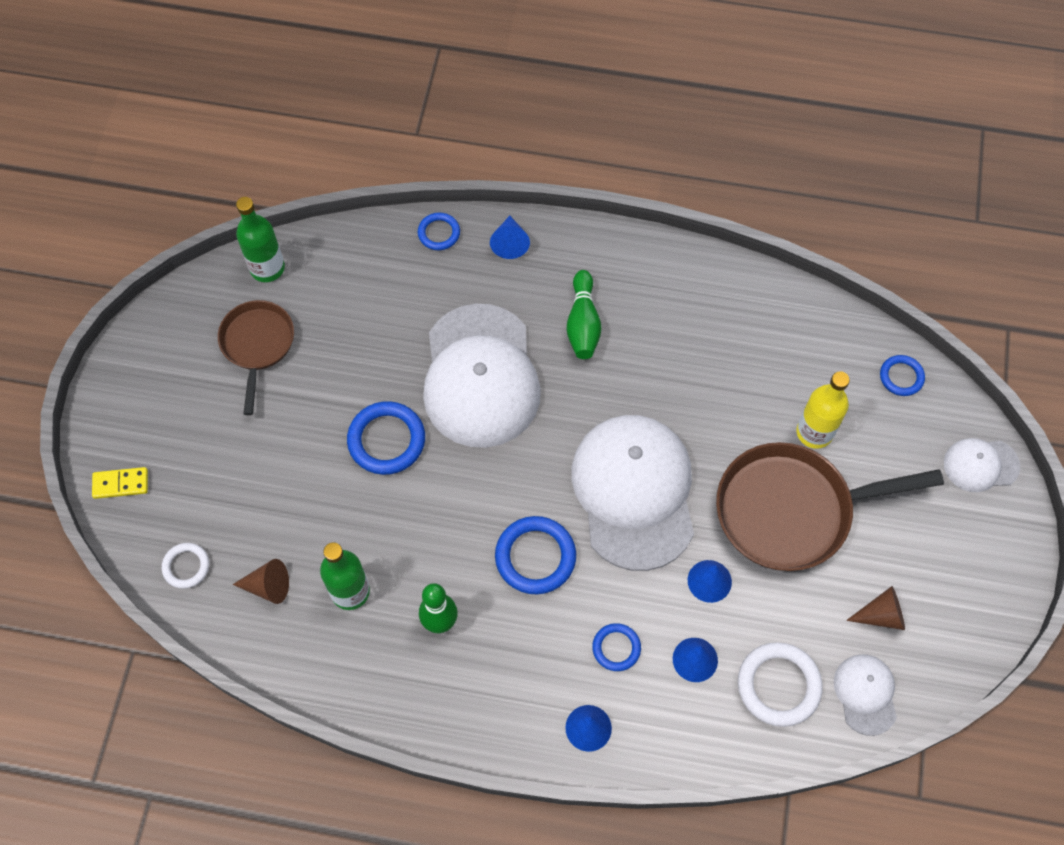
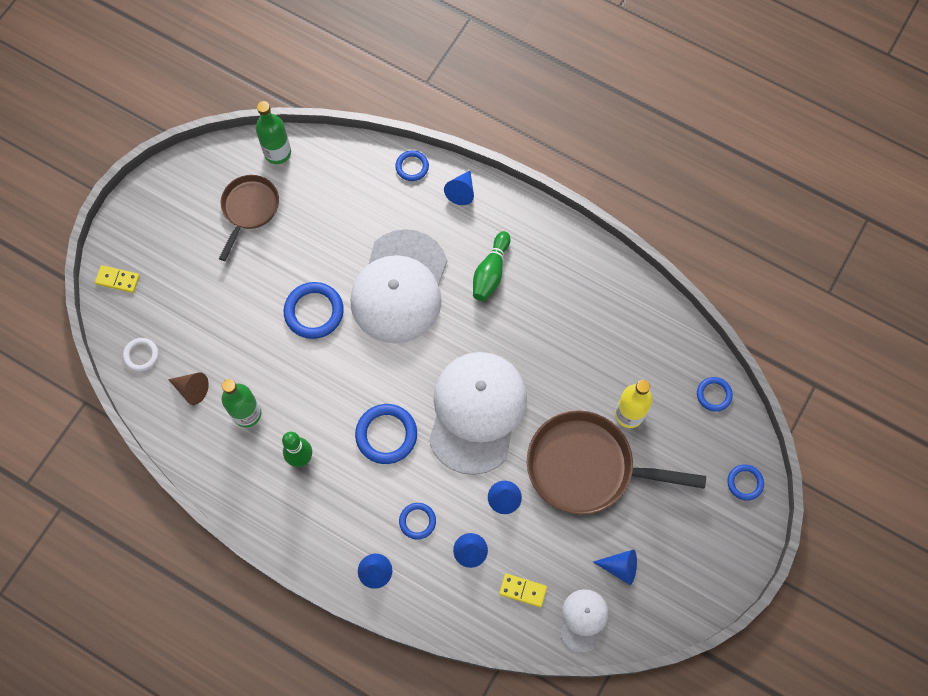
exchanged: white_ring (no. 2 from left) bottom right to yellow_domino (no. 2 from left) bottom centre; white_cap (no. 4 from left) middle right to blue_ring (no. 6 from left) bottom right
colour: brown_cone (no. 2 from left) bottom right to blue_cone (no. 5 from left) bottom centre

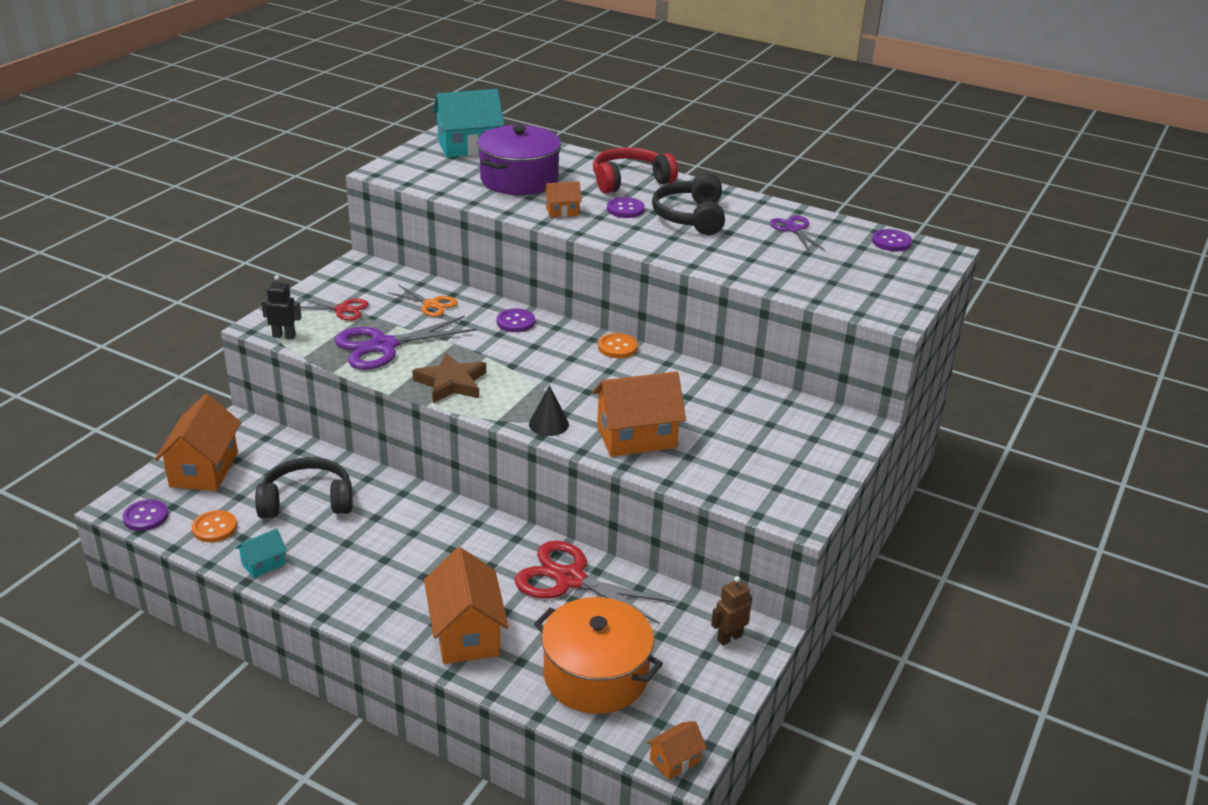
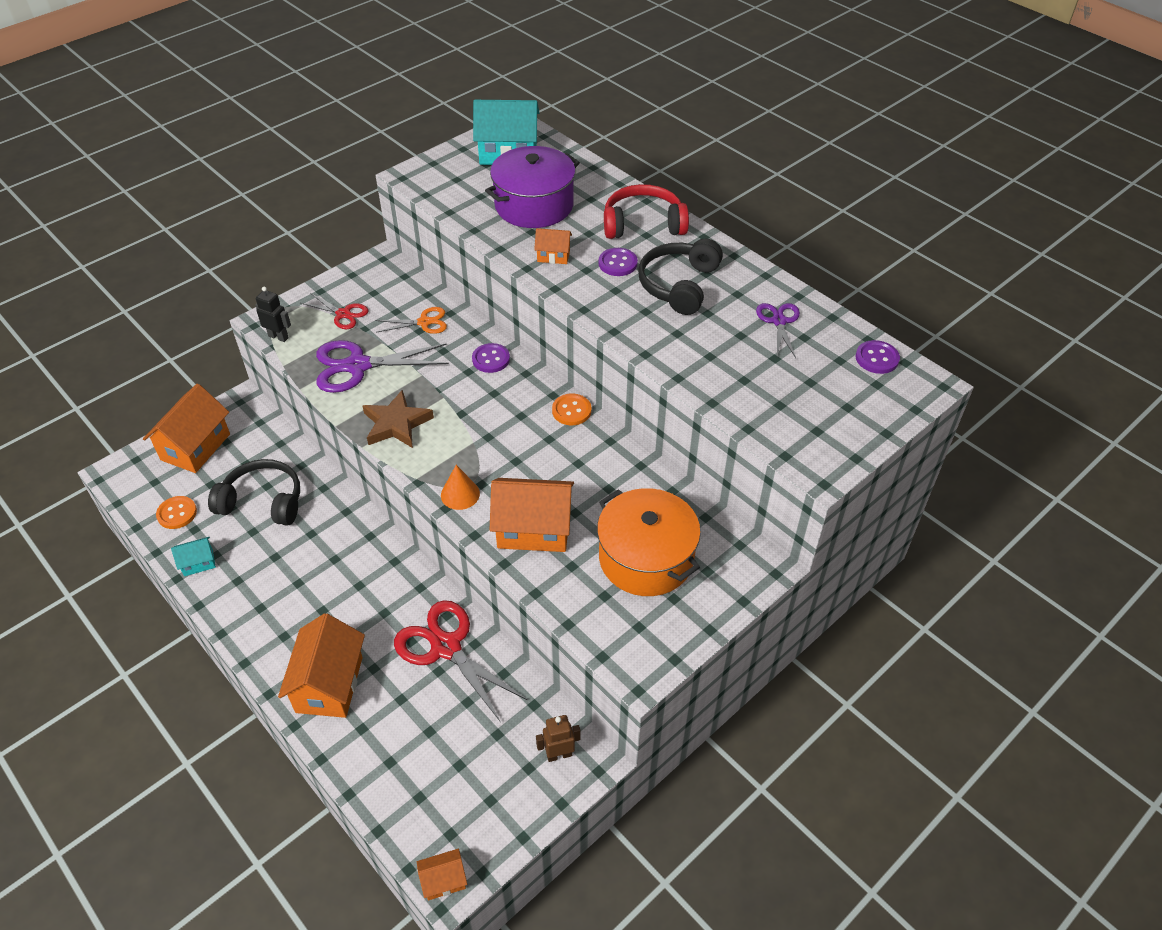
missing: purple_button (no. 1 from left) middle left
relocated: orange_pot bottom centre to centre
colour: black_cone centre to orange_cone centre
spun: orange_scissors centre = centre 60 degrees counterclockwise

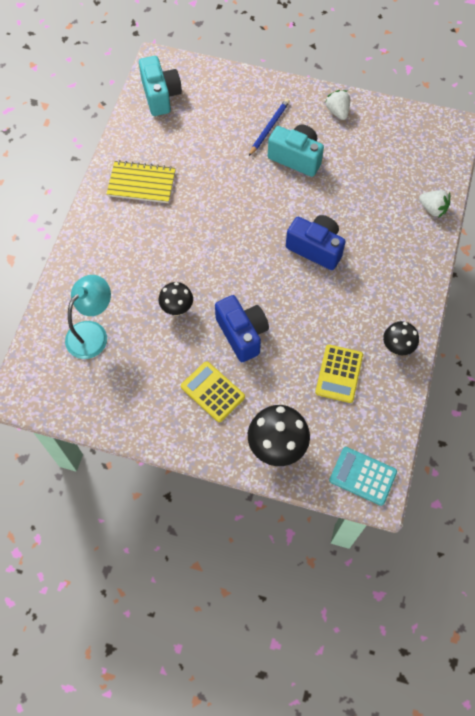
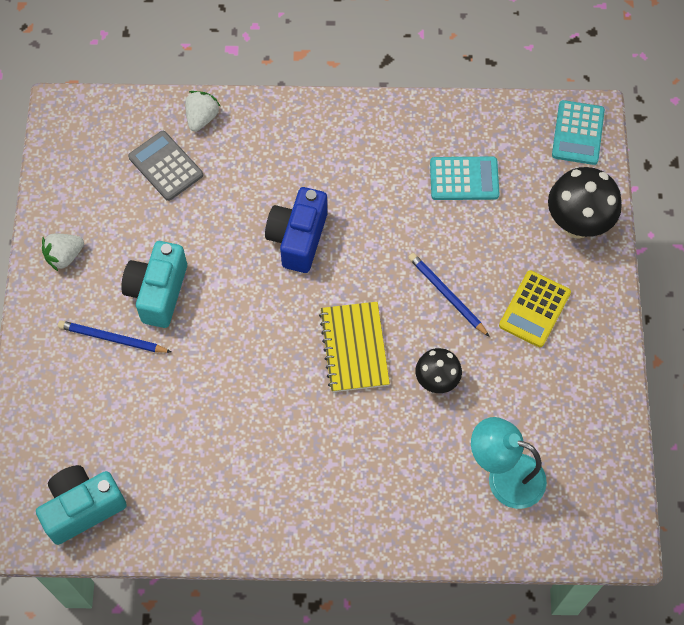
missing: black_mushroom (no. 3 from left) middle right
appeared: grey_calculator top left
relocated: yellow_notebook top left to centre
exchanged: blue_camera (no. 1 from left) centre to blue_pencil (no. 2 from left) centre
colour: yellow_calculator (no. 2 from left) middle right to turquoise_calculator (no. 1 from left) top right

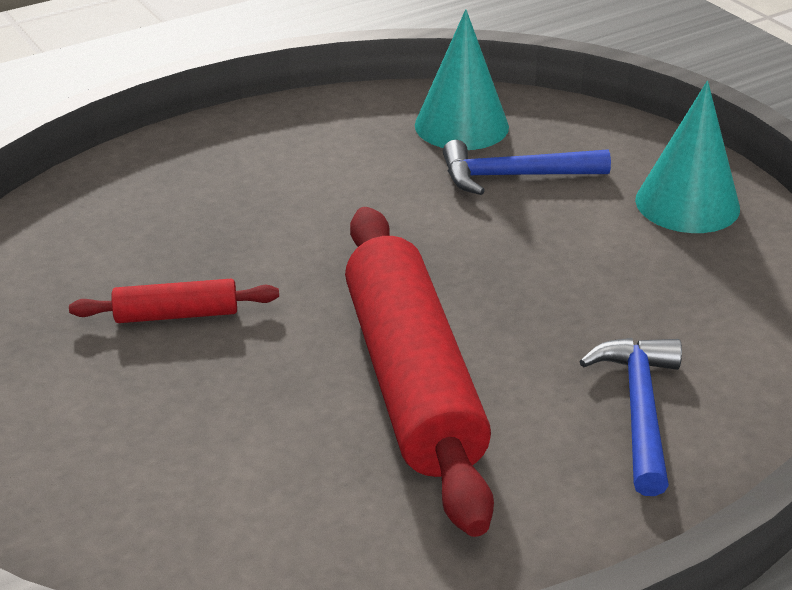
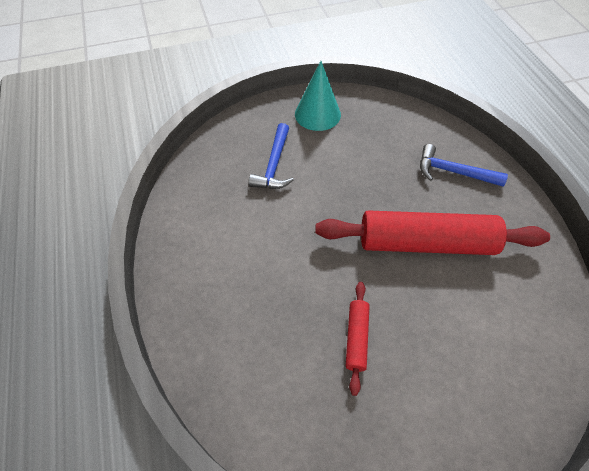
missing: turquoise_cone (no. 1 from left) top centre

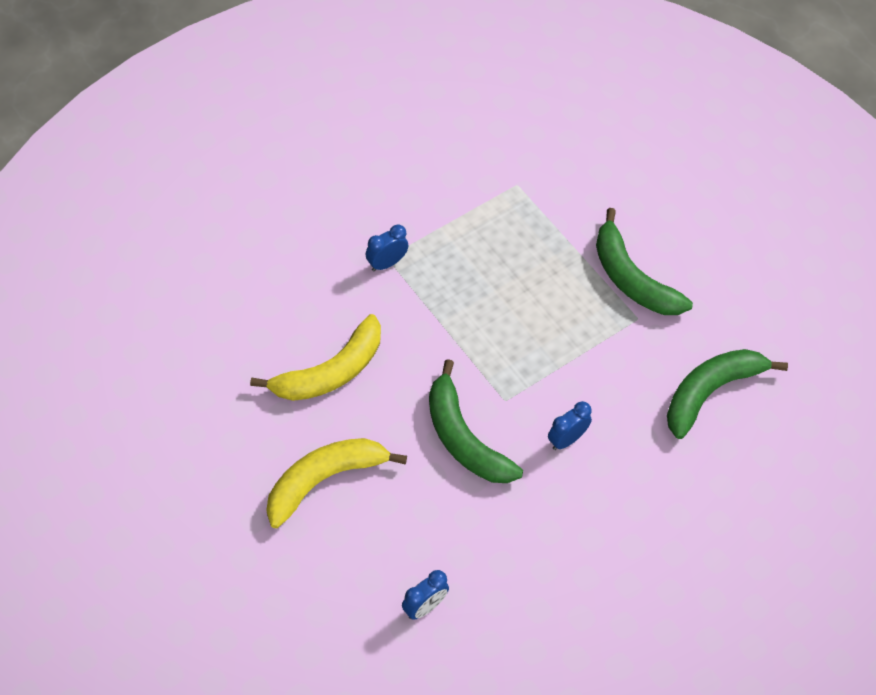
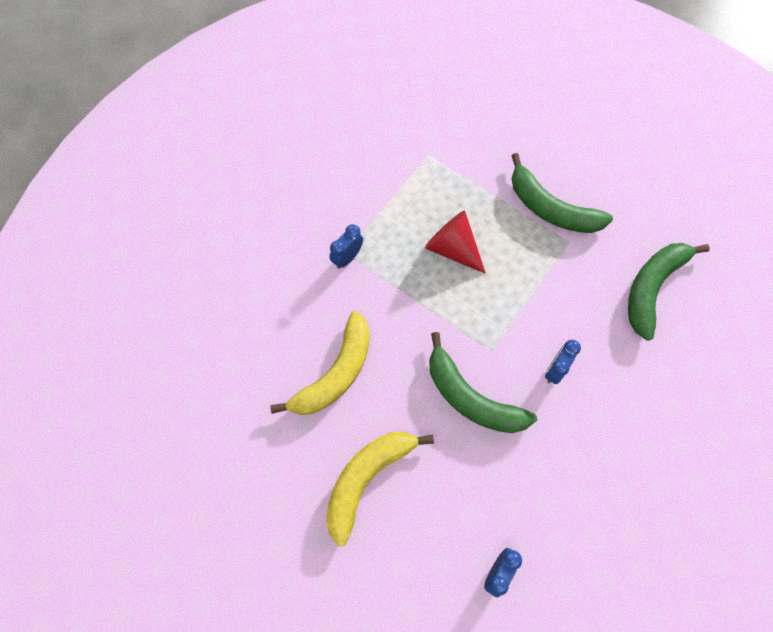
appeared: red_cone centre

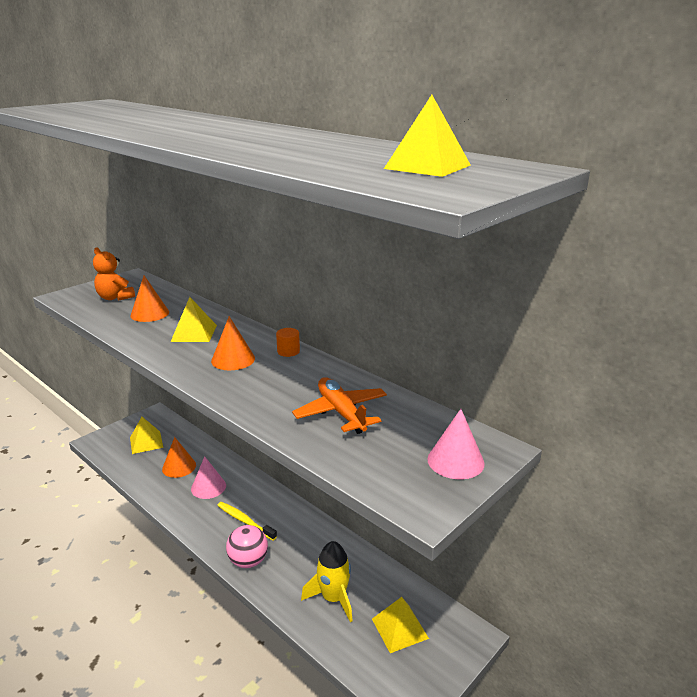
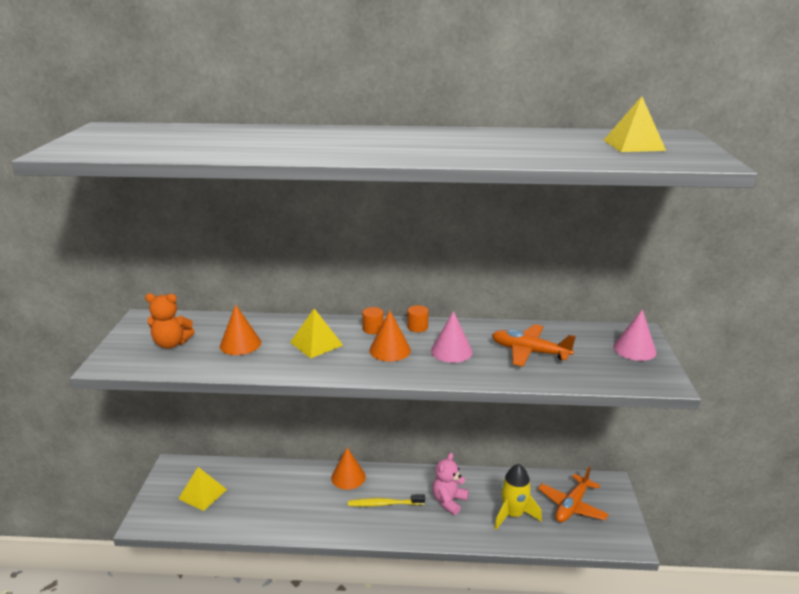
missing: pink_ball bottom centre
appeared: orange_cylinder (no. 1 from left) centre; pink_teddy_bear bottom centre
relocated: orange_cone (no. 2 from left) middle left to bottom centre; pink_cone (no. 1 from left) bottom left to centre
exchanged: yellow_pyramid (no. 3 from left) bottom centre to orange_plane (no. 2 from left) bottom right

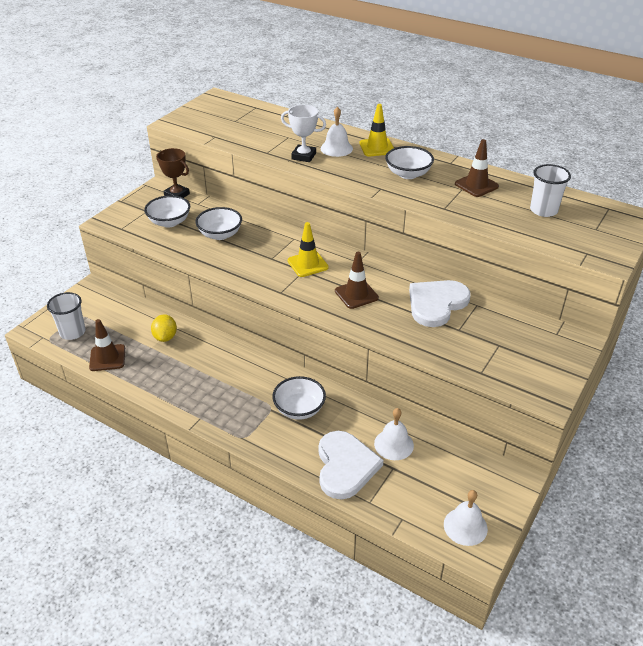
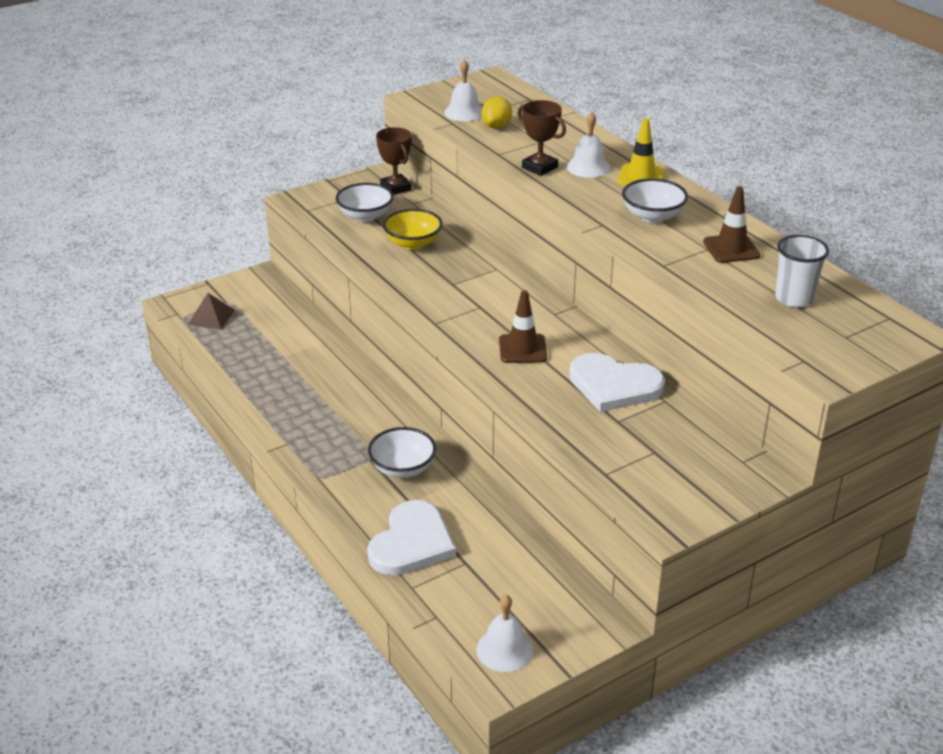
missing: brown_traffic_cone (no. 1 from left) middle left; yellow_traffic_cone (no. 1 from left) centre
relocated: white_bell (no. 2 from left in the first image) bottom centre to white_bell (no. 1 from left) top centre; yellow_lemon middle left to top centre
exchanged: white_cup (no. 1 from left) middle left to brown_pyramid middle left
colour: white_bowl (no. 2 from left) centre to yellow_bowl top centre; white_trophy top centre to brown_trophy (no. 2 from left) top centre
spun: white_heart (no. 2 from left) middle right = centre 135 degrees counterclockwise

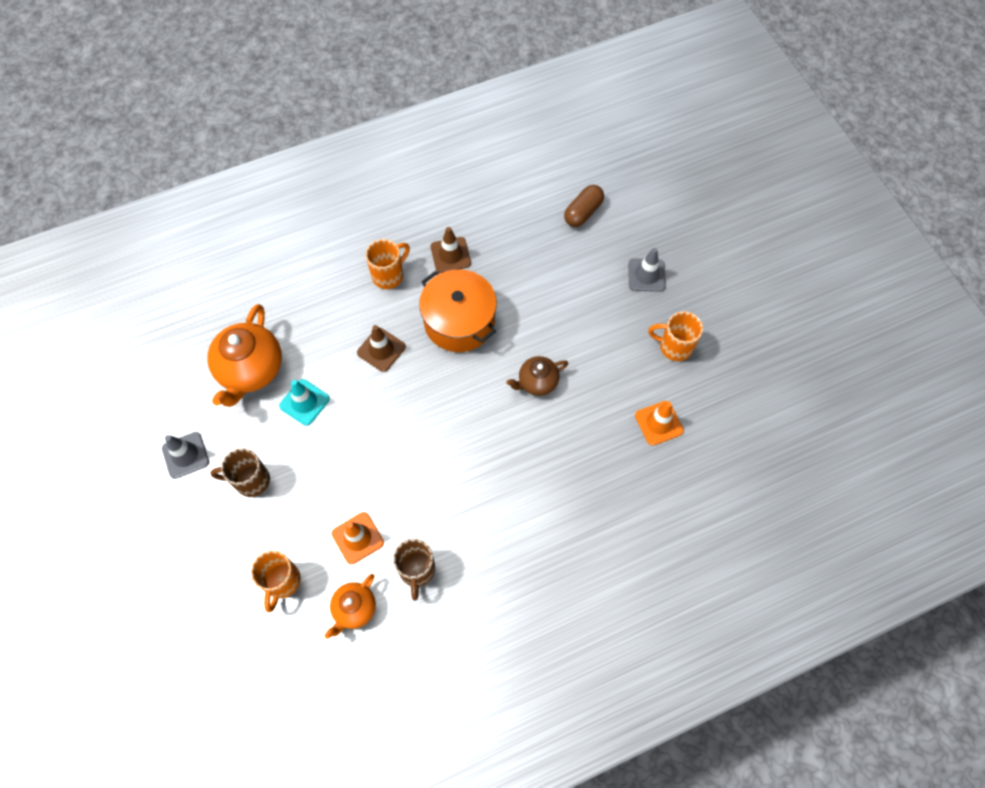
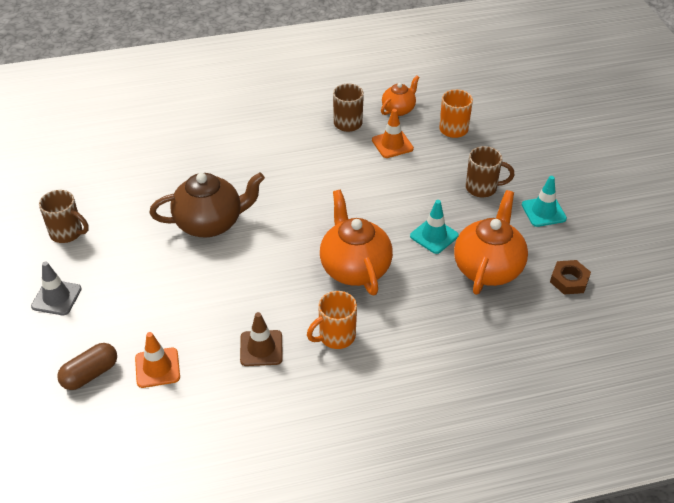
missing: orange_pot centre
appeared: brown_nut middle right
relocated: orange_traffic_cone (no. 2 from left in the first image) middle right to orange_traffic_cone (no. 1 from left) bottom left
exchanged: brown_traffic_cone (no. 1 from left) centre to orange_teapot (no. 1 from left) centre
colour: orange_mug (no. 3 from left) middle right to brown_mug (no. 1 from left) middle left; grey_traffic_cone (no. 1 from left) middle left to turquoise_traffic_cone (no. 2 from left) middle right
size: brown_teapot centre = middle left x1.77

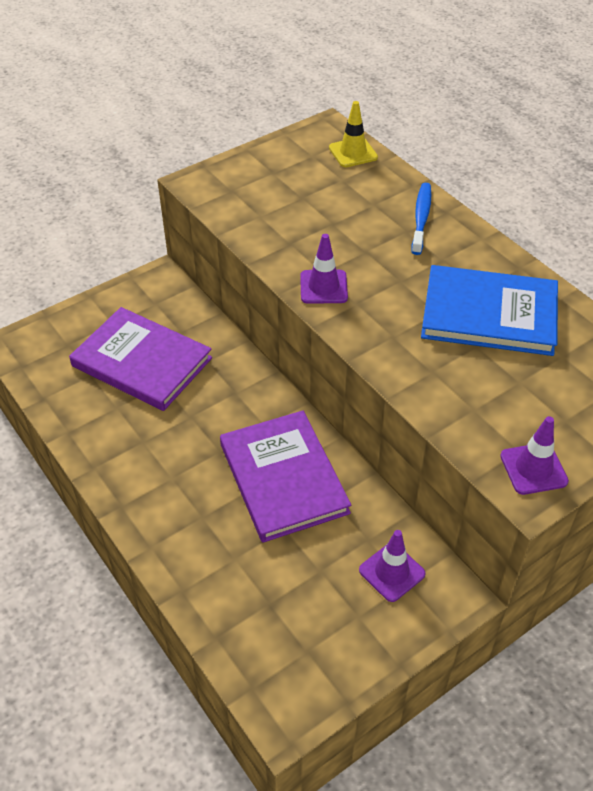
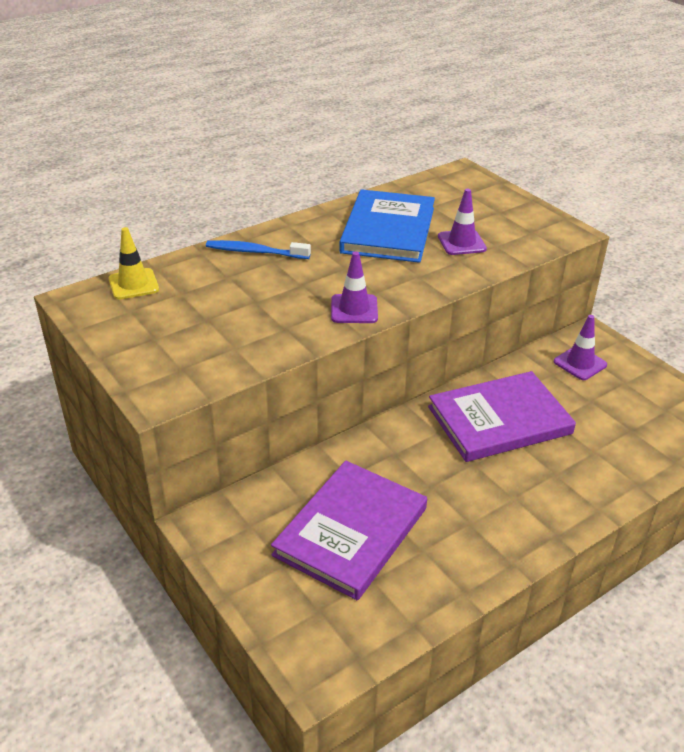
relocated: purple_traffic_cone (no. 3 from left in the first image) middle right to purple_traffic_cone (no. 2 from left) top right

